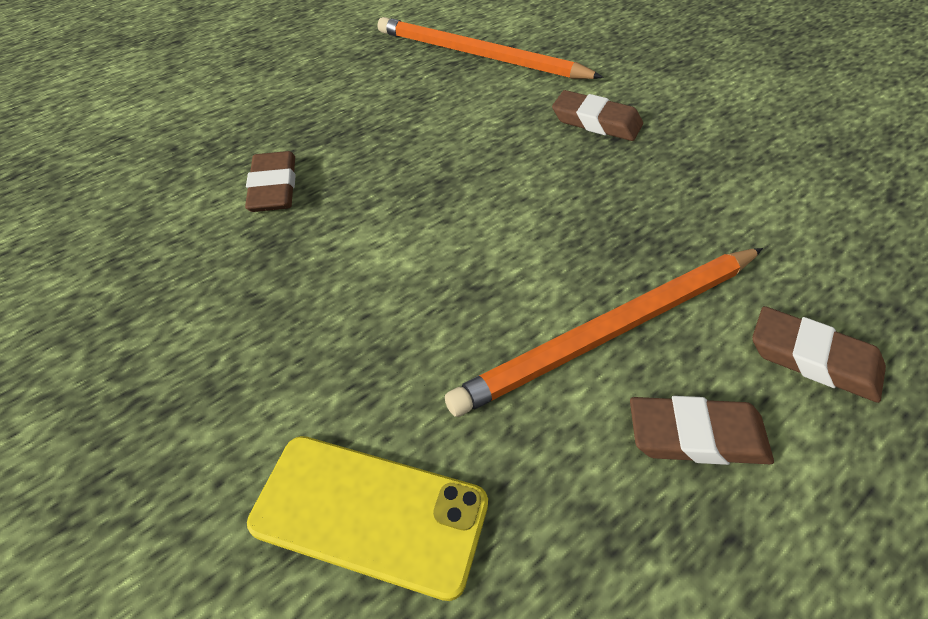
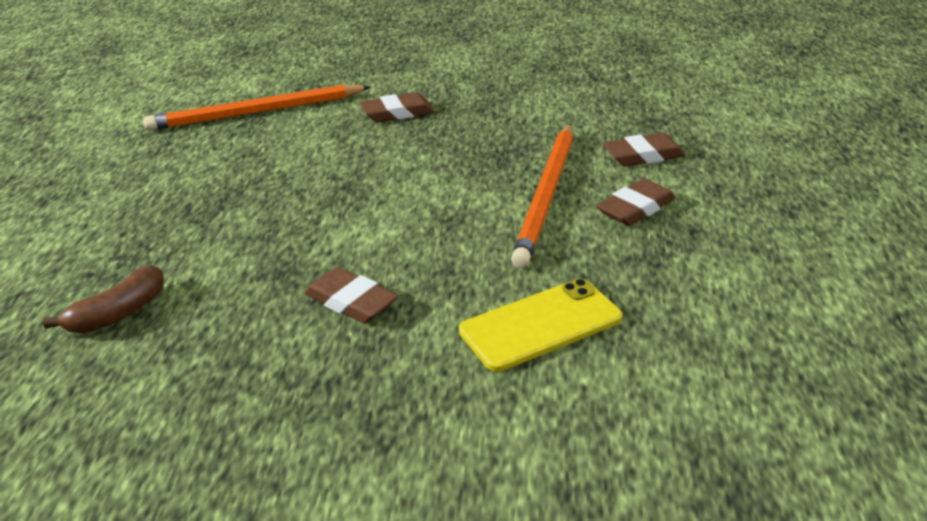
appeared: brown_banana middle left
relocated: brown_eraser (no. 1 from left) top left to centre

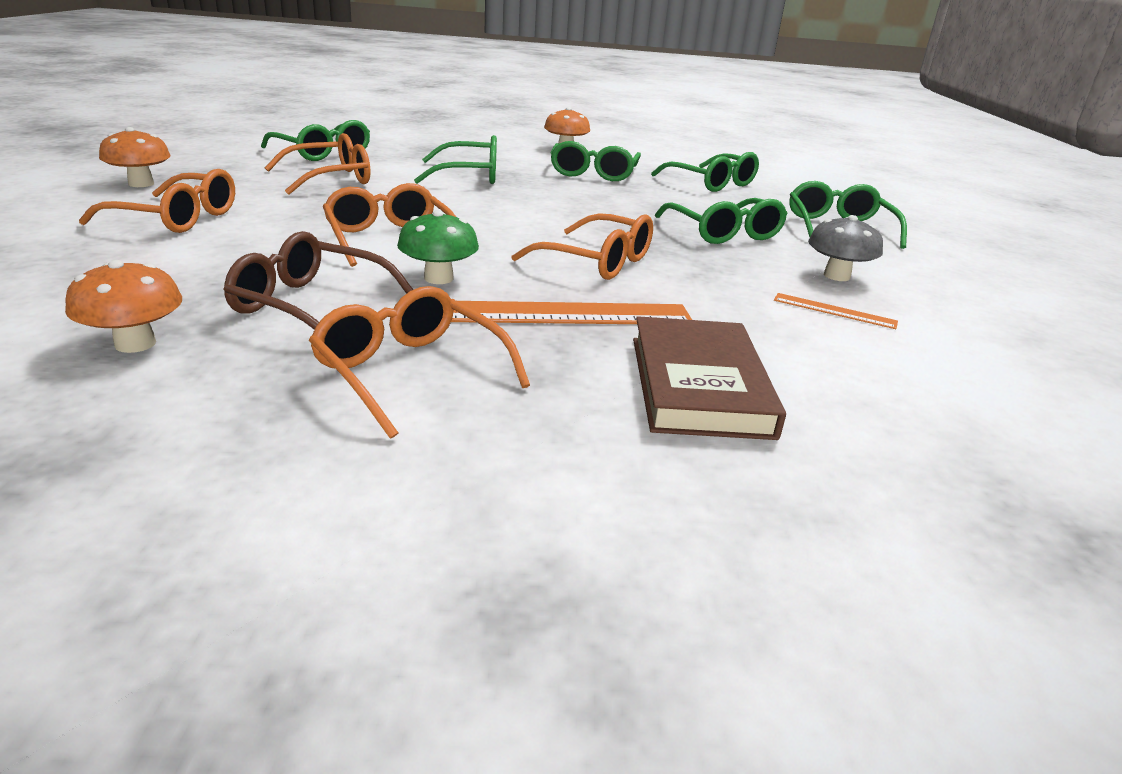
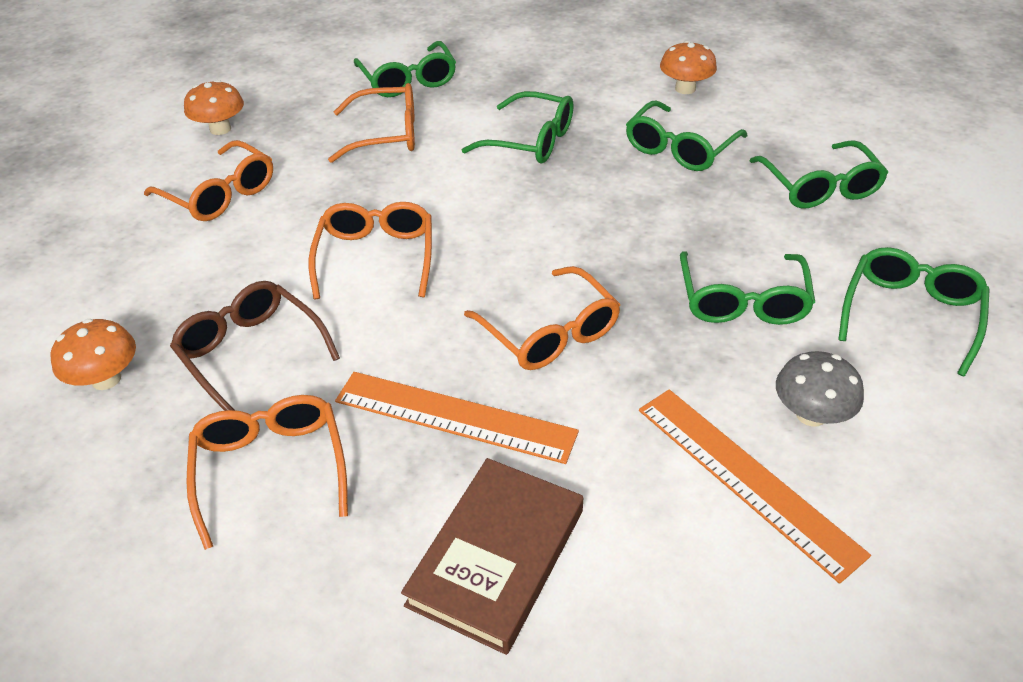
missing: green_mushroom top centre
size: orange_ruler (no. 2 from left) middle right = bottom right x1.98

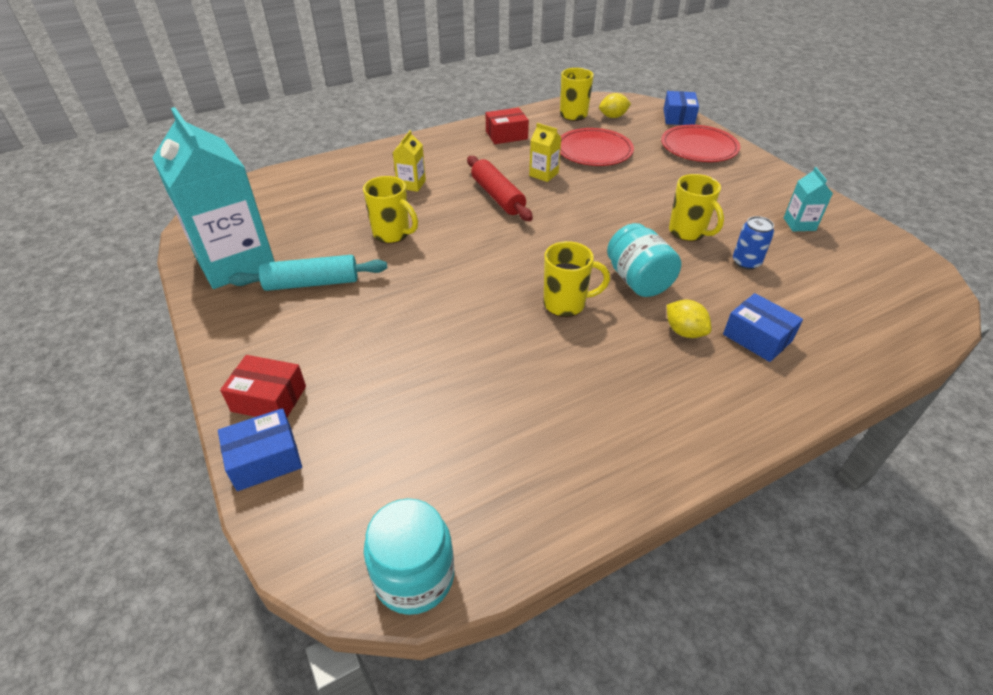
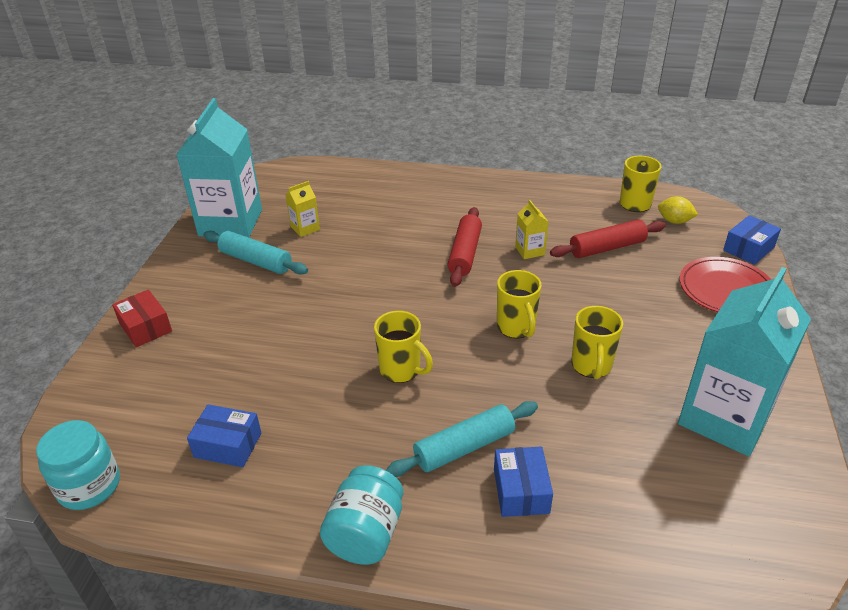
missing: red_box (no. 2 from left) top centre; blue_can middle right
relocated: blue_box (no. 1 from left) middle left to bottom left; yellow_carton (no. 1 from left) top centre to centre; turquoise_jar (no. 2 from left) centre to bottom centre; yellow_mug (no. 1 from left in the first image) top centre to yellow_mug (no. 2 from left) centre
exchanged: yellow_lemon (no. 2 from left) middle right to turquoise_rolling_pin (no. 2 from left) bottom centre; red_plate (no. 1 from left) top centre to red_rolling_pin (no. 2 from left) middle right
size: turquoise_carton (no. 2 from left) top right = middle right x2.41

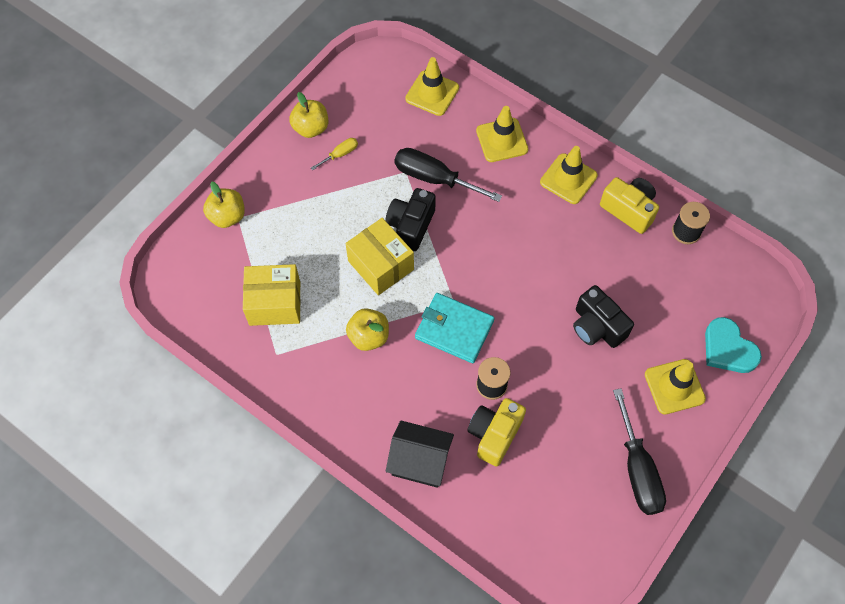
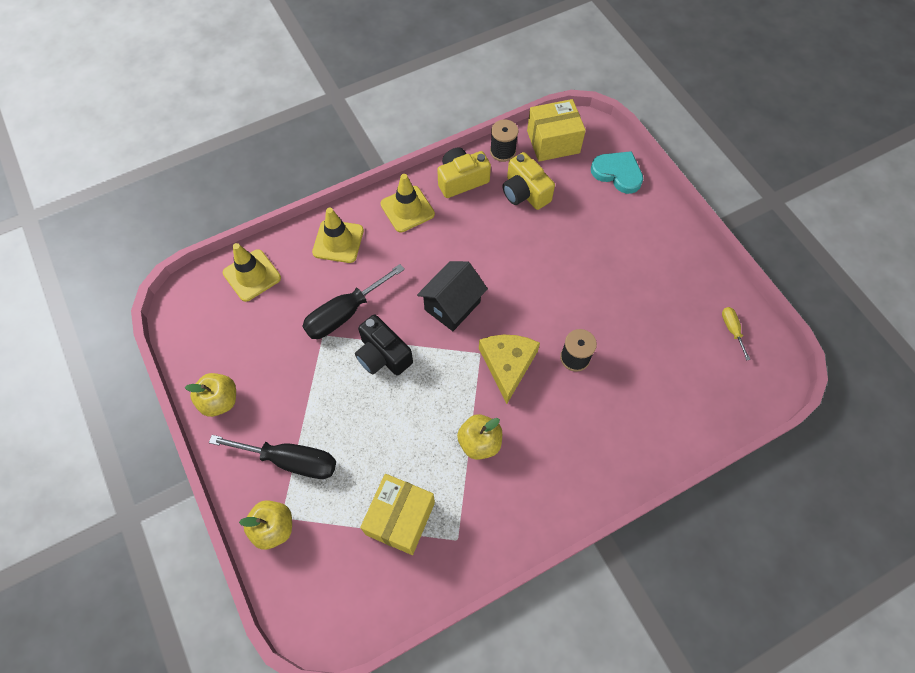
missing: black_camera (no. 2 from left) middle right; yellow_traffic_cone (no. 4 from left) middle right
relocated: black_screwdriver (no. 2 from left in the first image) bottom right to black_screwdriver (no. 1 from left) bottom left; black_house bottom centre to centre; yellow_camera (no. 1 from left in the first image) bottom centre to yellow_camera (no. 2 from left) top centre; yellow_box (no. 2 from left) centre to top centre; yellow_screwdriver top centre to middle right
exchanged: turquoise_wallet centre to yellow_cheese centre
spun: turquoise_heart middle right = top right 135 degrees counterclockwise

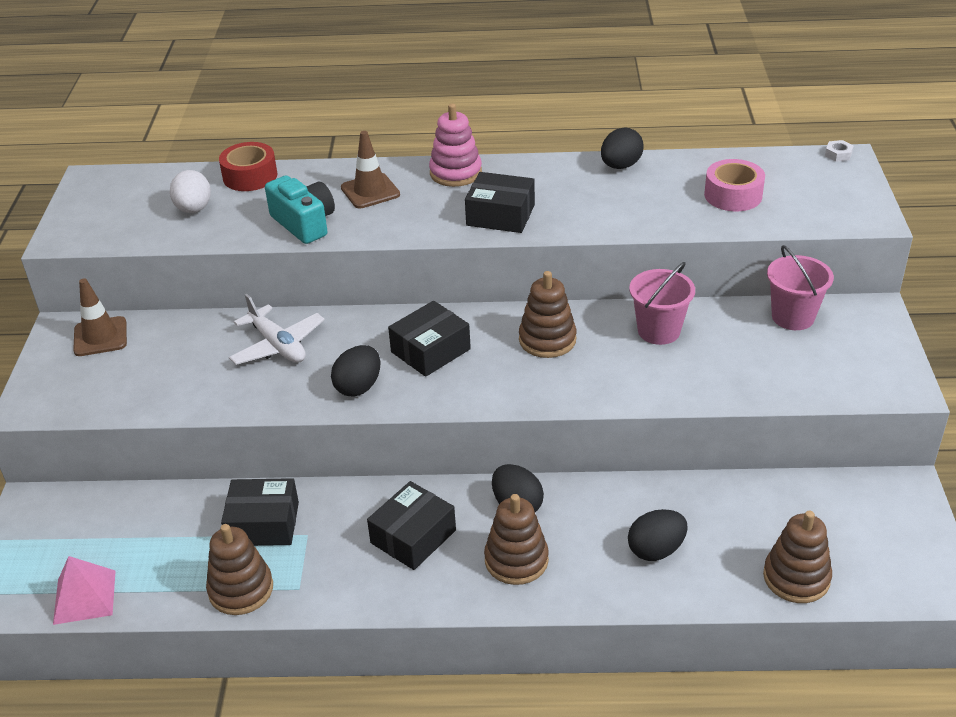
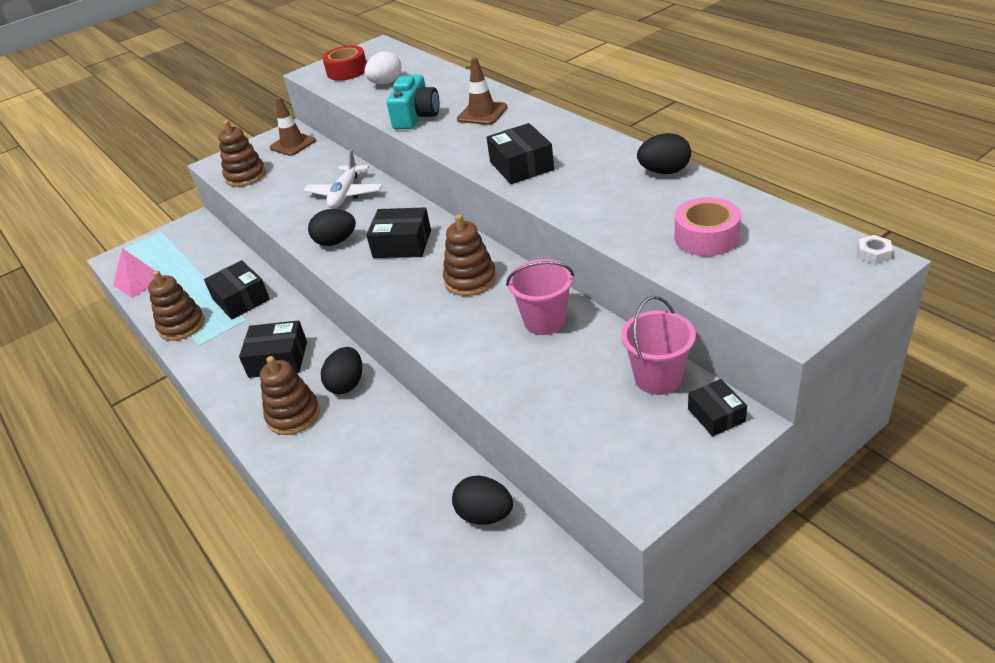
missing: pink_stacking_toy top centre
appeared: black_box (no. 5 from left) middle right
relocated: brown_stacking_toy (no. 4 from left in the first image) bottom right to brown_stacking_toy (no. 2 from left) top left; red_tape top left to top centre; black_egg (no. 4 from left in the first image) bottom right to black_egg (no. 3 from left) bottom centre

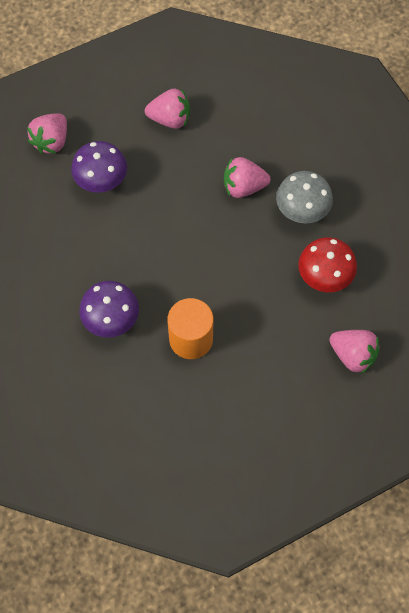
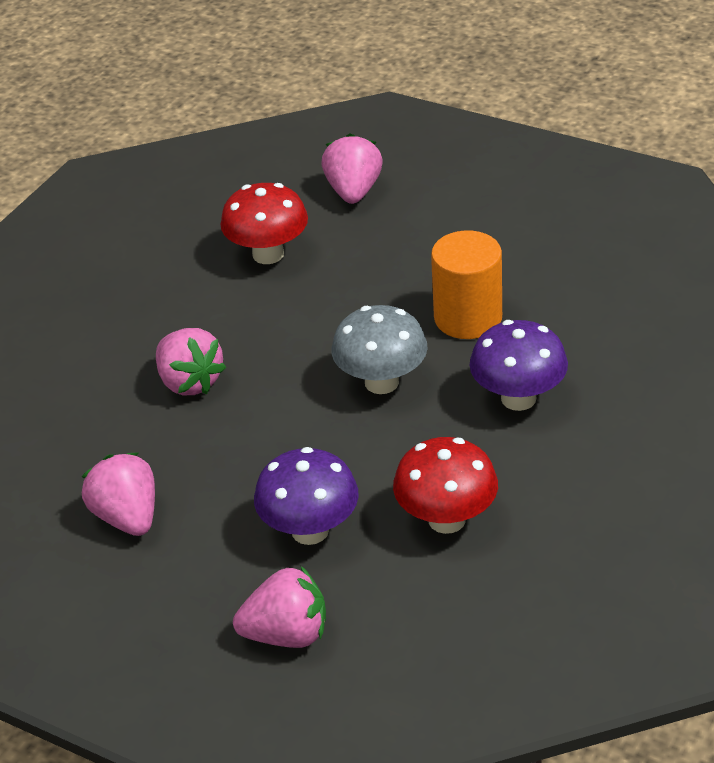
appeared: red_mushroom (no. 2 from left) centre
relocated: grey_mushroom top right to centre

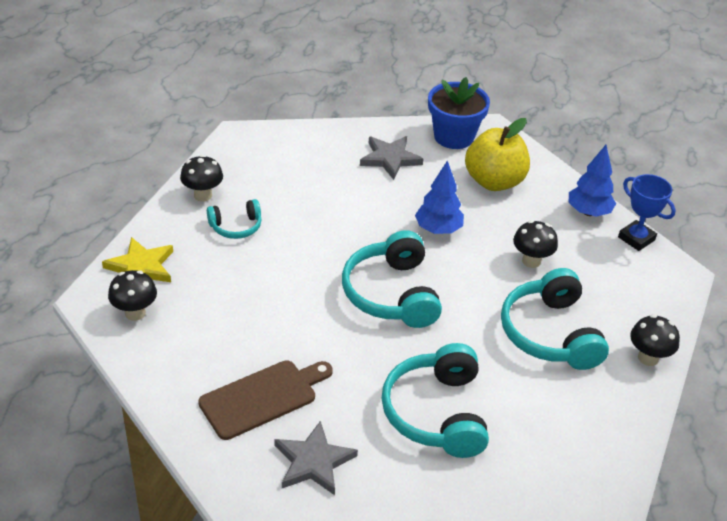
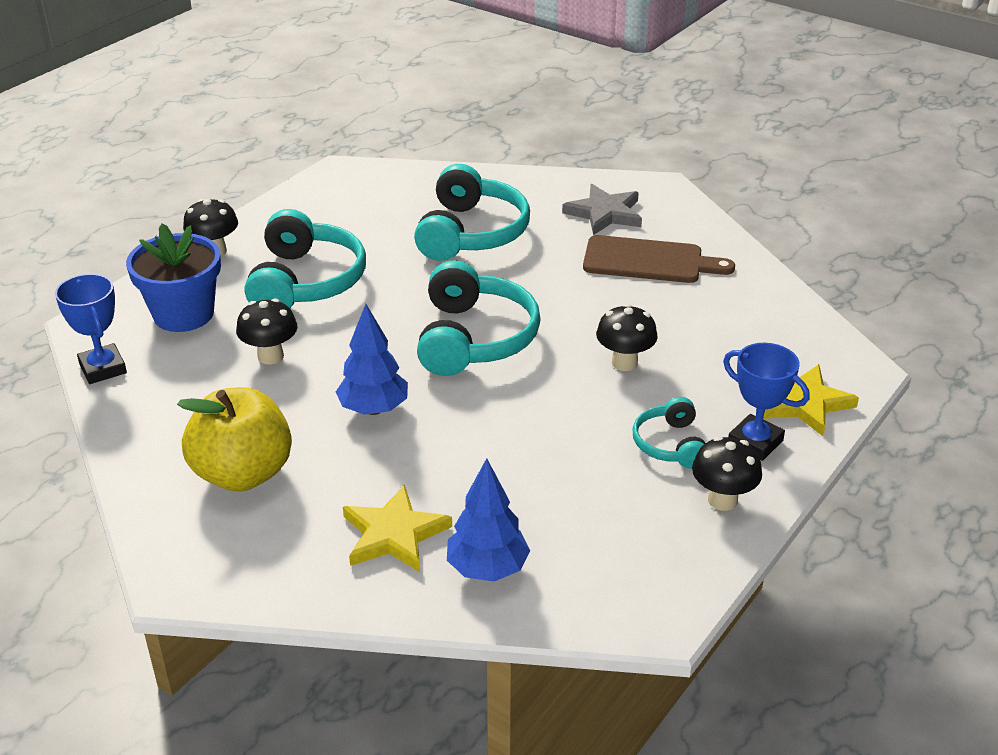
appeared: blue_trophy (no. 2 from left) middle right
relocated: blue_flower_pot top centre to middle left; blue_tree (no. 2 from left) middle right to bottom centre; black_mushroom (no. 1 from left in the first image) middle left to black_mushroom (no. 3 from left) centre
colour: grey_star (no. 2 from left) top centre to yellow_star (no. 1 from left) bottom centre
spun: brown_cutting_board bottom centre = centre 150 degrees counterclockwise; turquoise_headphones (no. 1 from left in the first image) middle left = middle right 90 degrees counterclockwise

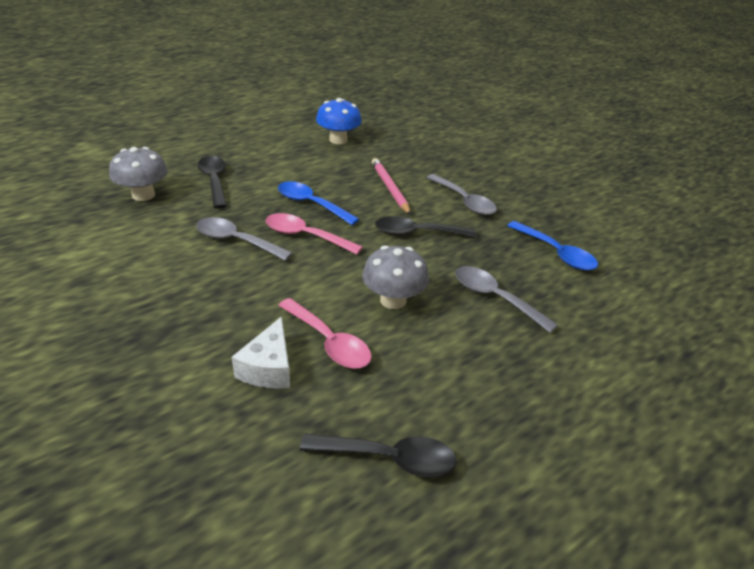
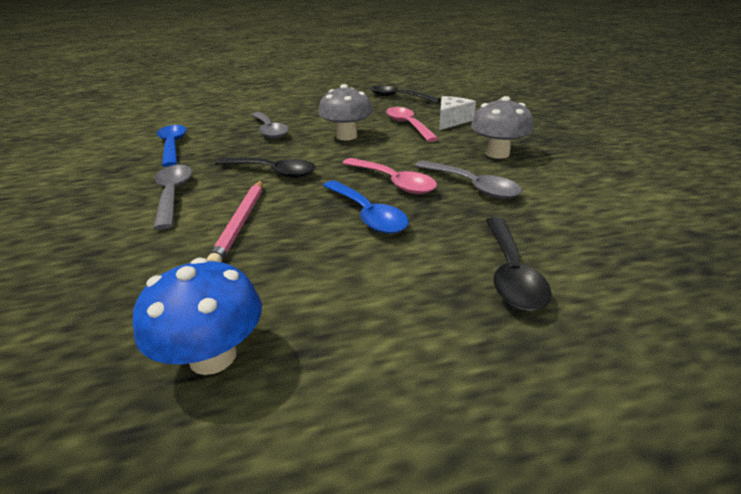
relocated: grey_mushroom (no. 1 from left in the first image) top left to grey_mushroom (no. 2 from left) top right

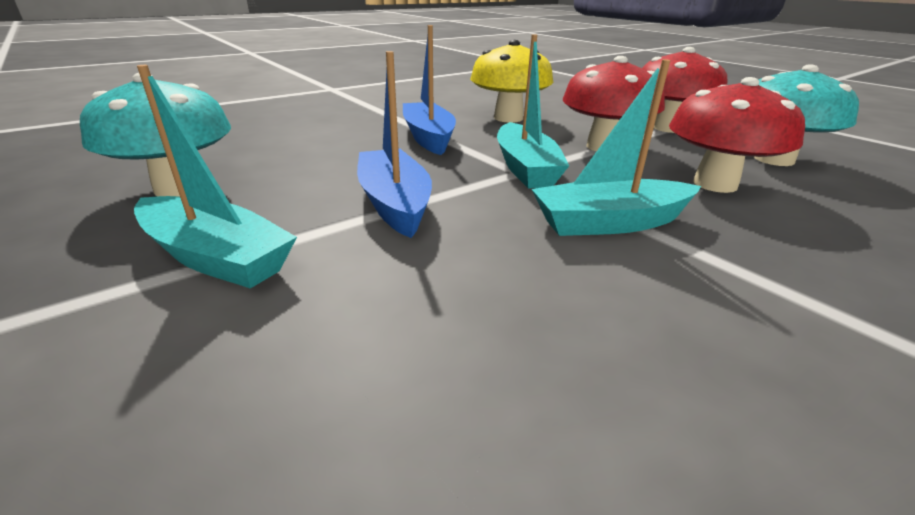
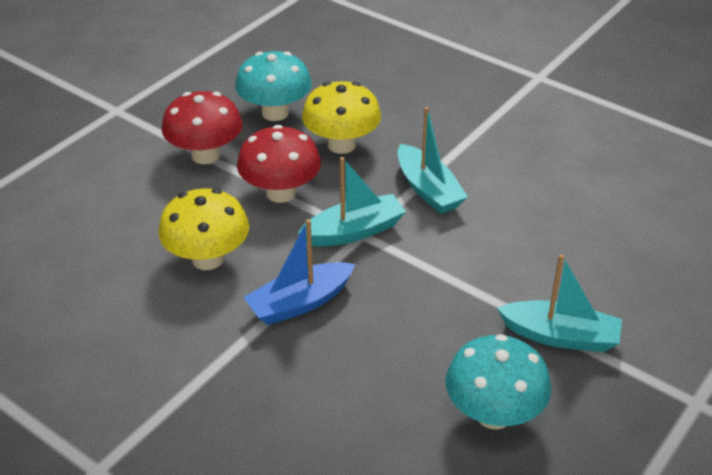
missing: blue_boat (no. 1 from left) top centre
colour: red_mushroom (no. 3 from left) top right to yellow_mushroom (no. 2 from left) top centre
spun: turquoise_boat (no. 1 from left in the first image) middle left = middle right 90 degrees clockwise

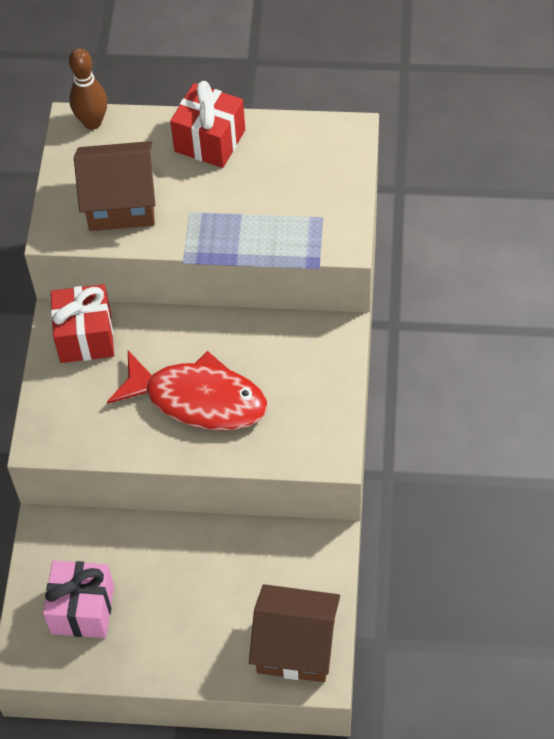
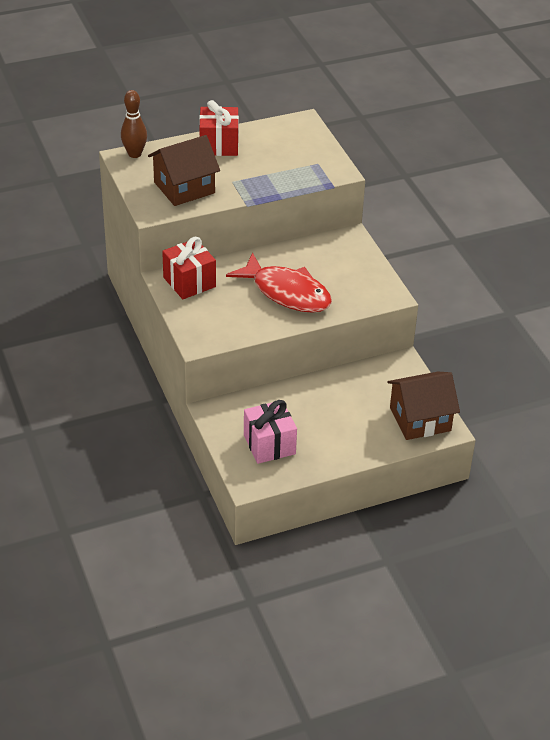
spun: red_fish centre = centre 45 degrees clockwise

